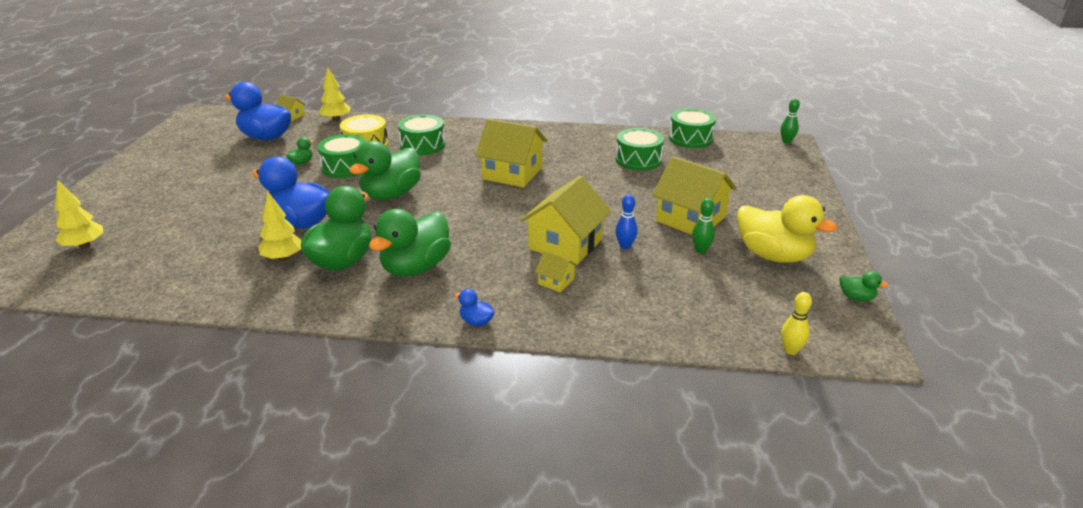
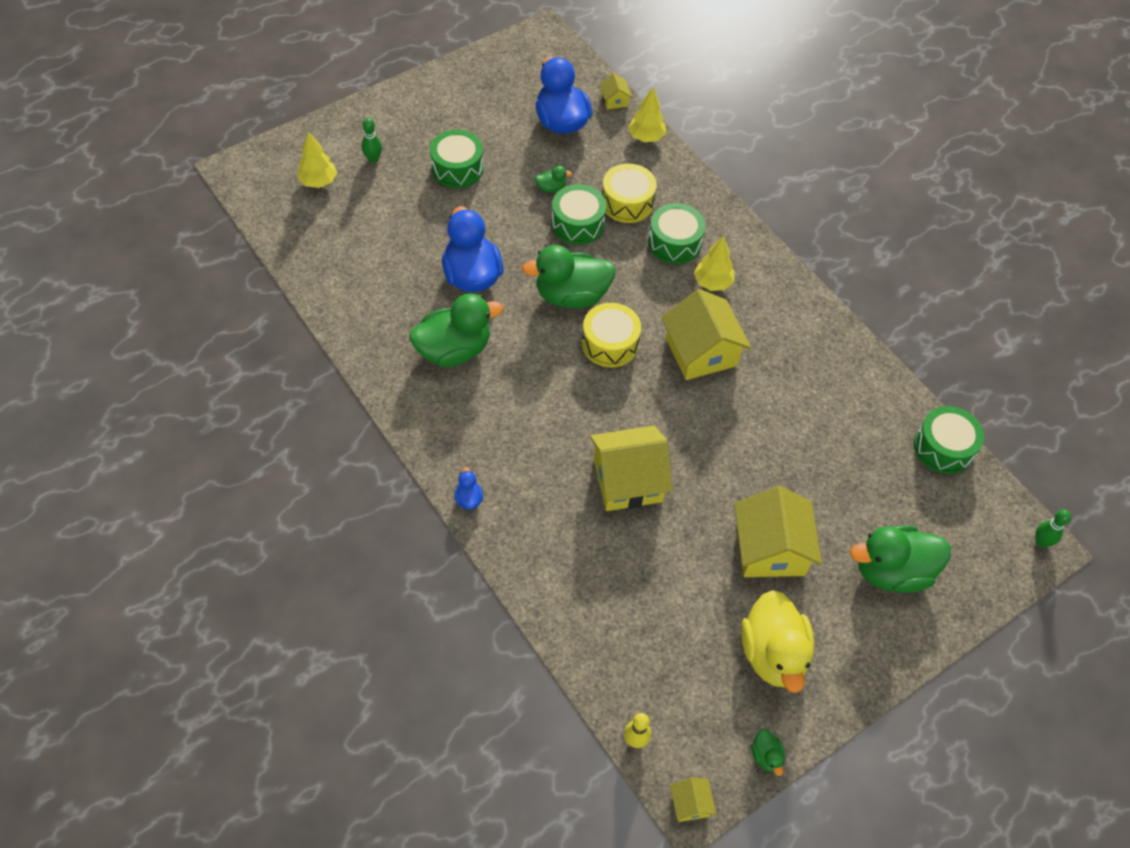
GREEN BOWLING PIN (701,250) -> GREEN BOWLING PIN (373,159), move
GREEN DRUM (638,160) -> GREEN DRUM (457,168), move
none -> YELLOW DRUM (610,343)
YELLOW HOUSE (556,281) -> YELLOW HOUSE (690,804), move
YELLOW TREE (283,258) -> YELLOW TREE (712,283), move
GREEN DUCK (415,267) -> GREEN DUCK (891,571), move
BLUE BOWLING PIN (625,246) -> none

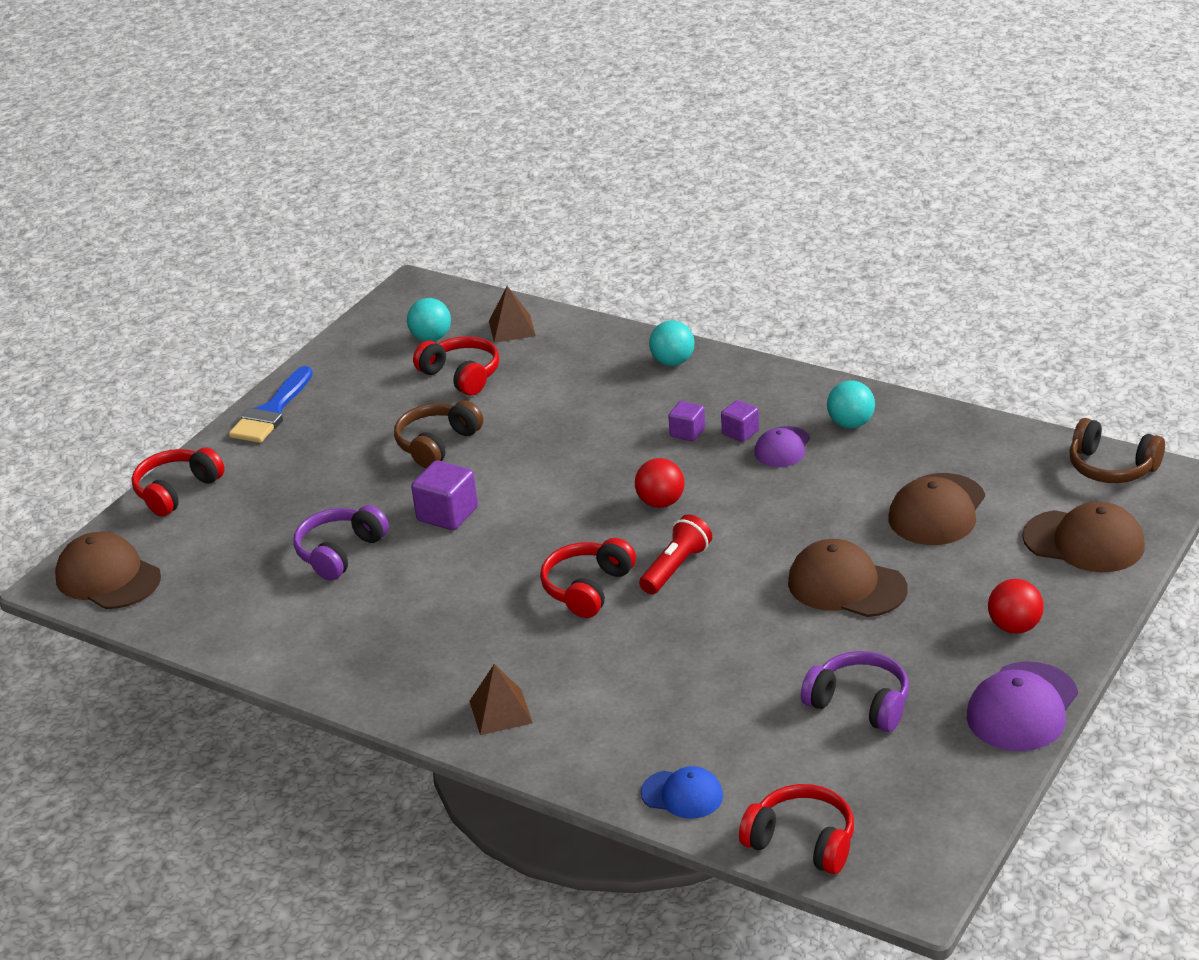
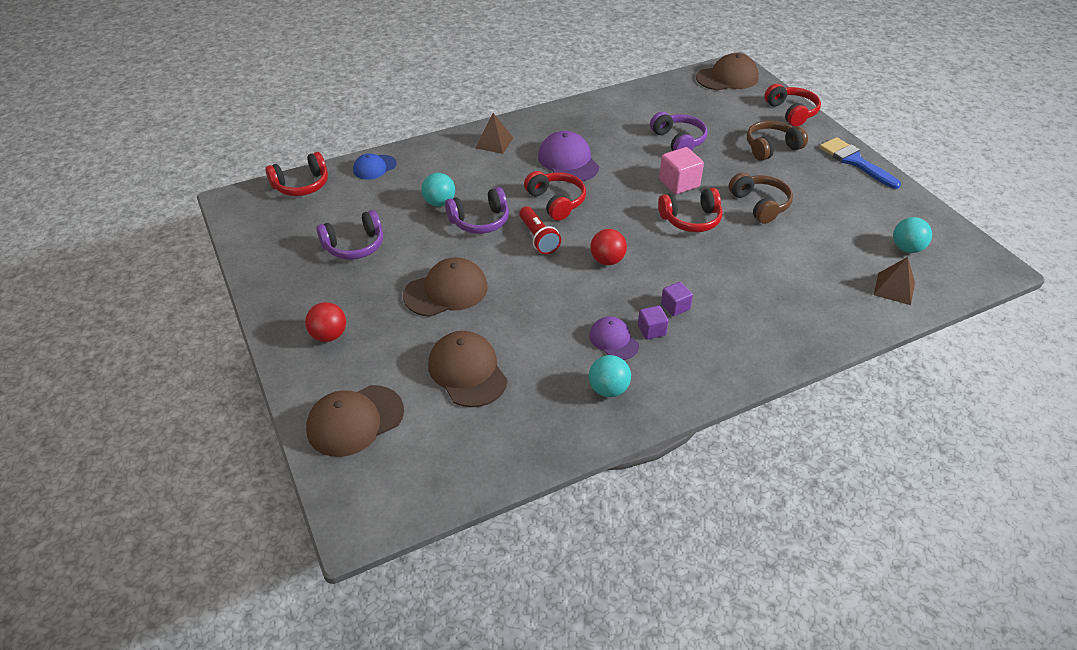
TURQUOISE BALL (673,362) -> TURQUOISE BALL (439,203), move
none -> PURPLE HEADPHONES (480,221)
PURPLE CAP (1022,707) -> PURPLE CAP (568,161), move
RED HEADPHONES (461,375) -> RED HEADPHONES (691,219), move
PURPLE CUBE (447,514) -> PINK CUBE (679,183)
BROWN HEADPHONES (1111,467) -> BROWN HEADPHONES (771,148), move

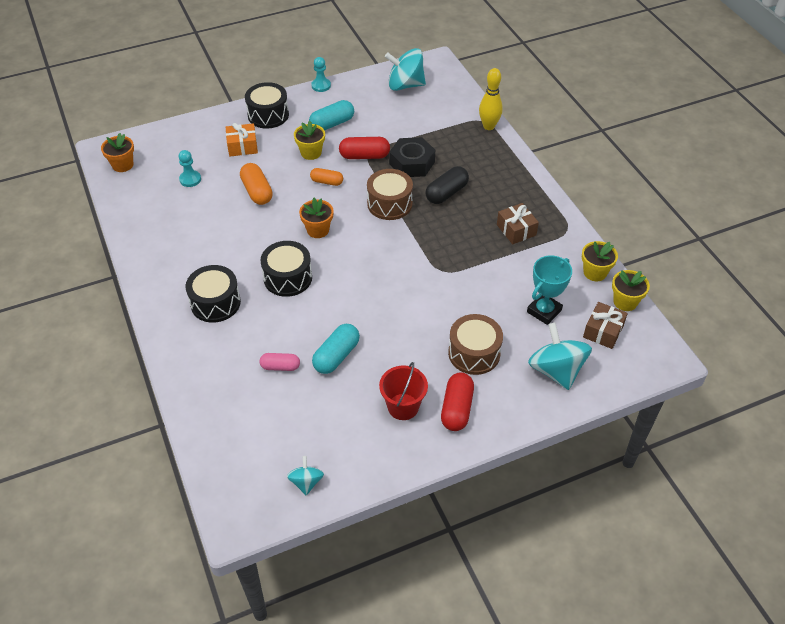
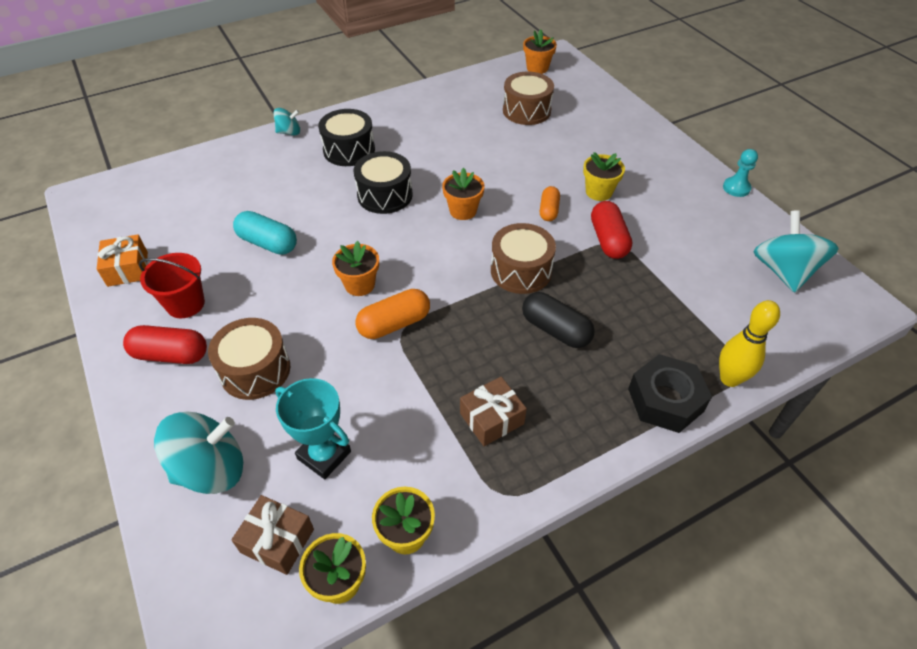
ORANGE GIFT (242,146) -> ORANGE GIFT (128,269), move
TURQUOISE SPINNING TOP (306,482) -> TURQUOISE SPINNING TOP (289,132), move
none -> ORANGE FLOWER POT (359,285)
ORANGE CAPSULE (257,192) -> ORANGE CAPSULE (394,324), move
TURQUOISE PAWN (190,179) -> BROWN DRUM (526,110)
BLACK NUT (412,163) -> BLACK NUT (665,400), move
BLACK DRUM (268,115) -> none
PINK CAPSULE (280,367) -> none
TURQUOISE CAPSULE (332,124) -> none

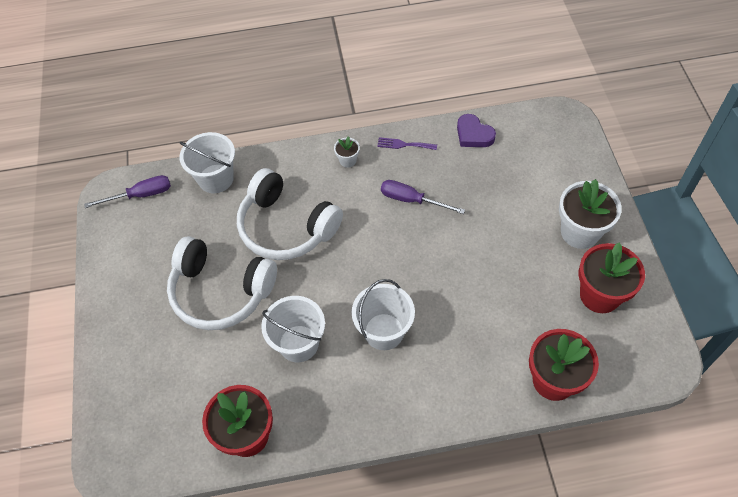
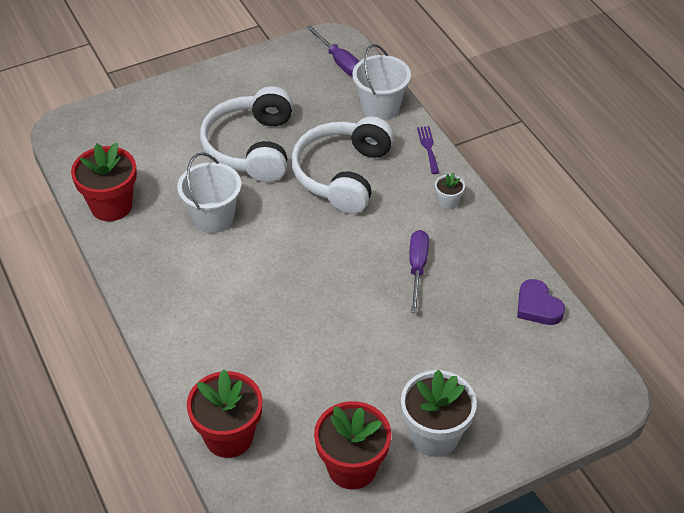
PURPLE FORK (404,144) -> PURPLE FORK (428,147), move
PURPLE HEART (473,134) -> PURPLE HEART (537,306), 60 degrees counterclockwise
WHITE BUCKET (384,331) -> none

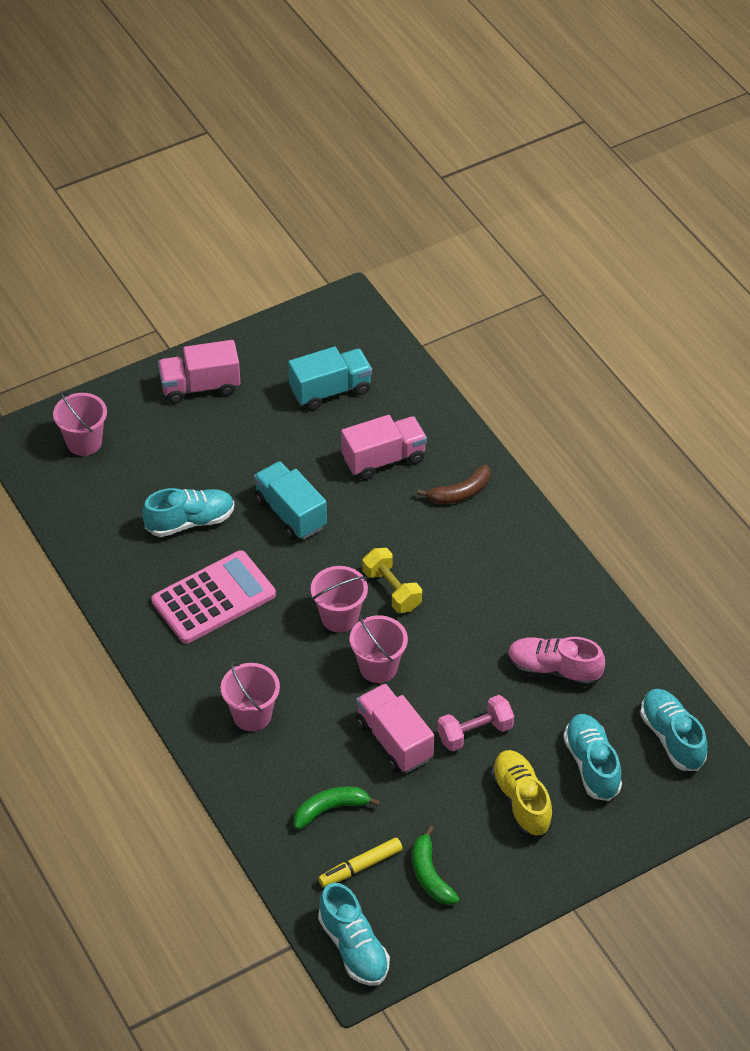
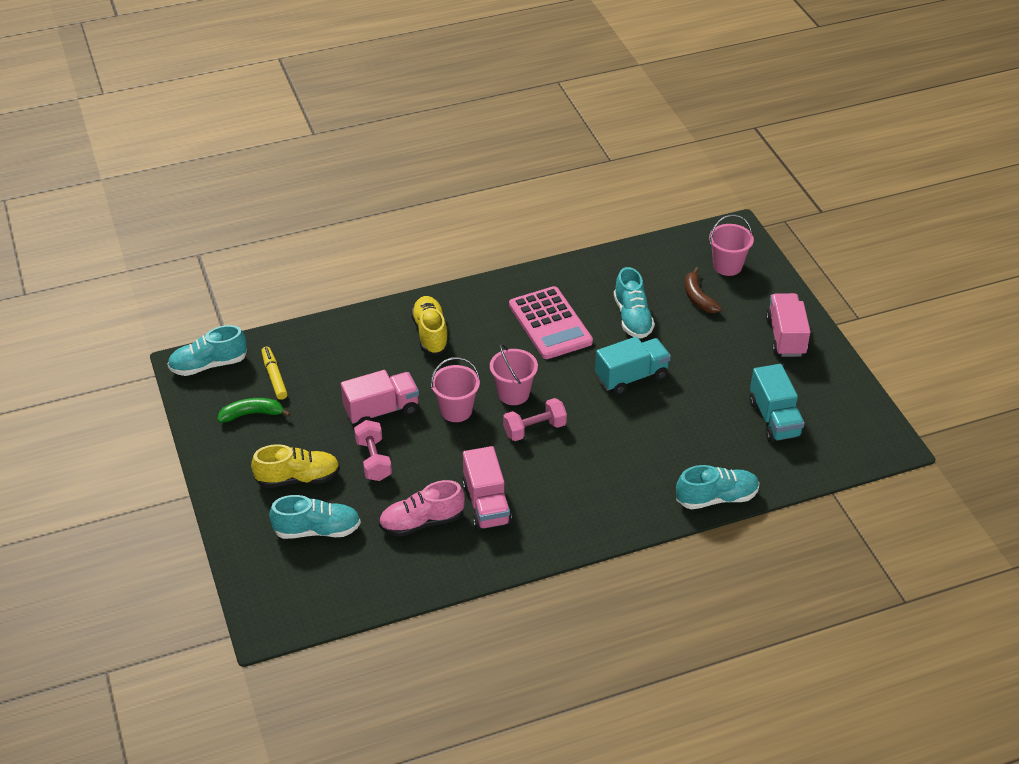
PINK SHOE (553,670) -> PINK SHOE (422,522), 135 degrees counterclockwise
PINK BUCKET (252,715) -> YELLOW SHOE (430,334)
PINK TRUCK (384,459) -> PINK TRUCK (486,504), move
YELLOW DUMBBELL (392,590) -> PINK DUMBBELL (534,429)
TURQUOISE SHOE (672,738) -> TURQUOISE SHOE (716,498), move
BROWN BANANA (460,492) -> BROWN BANANA (698,297), move
GREEN BANANA (330,809) -> none

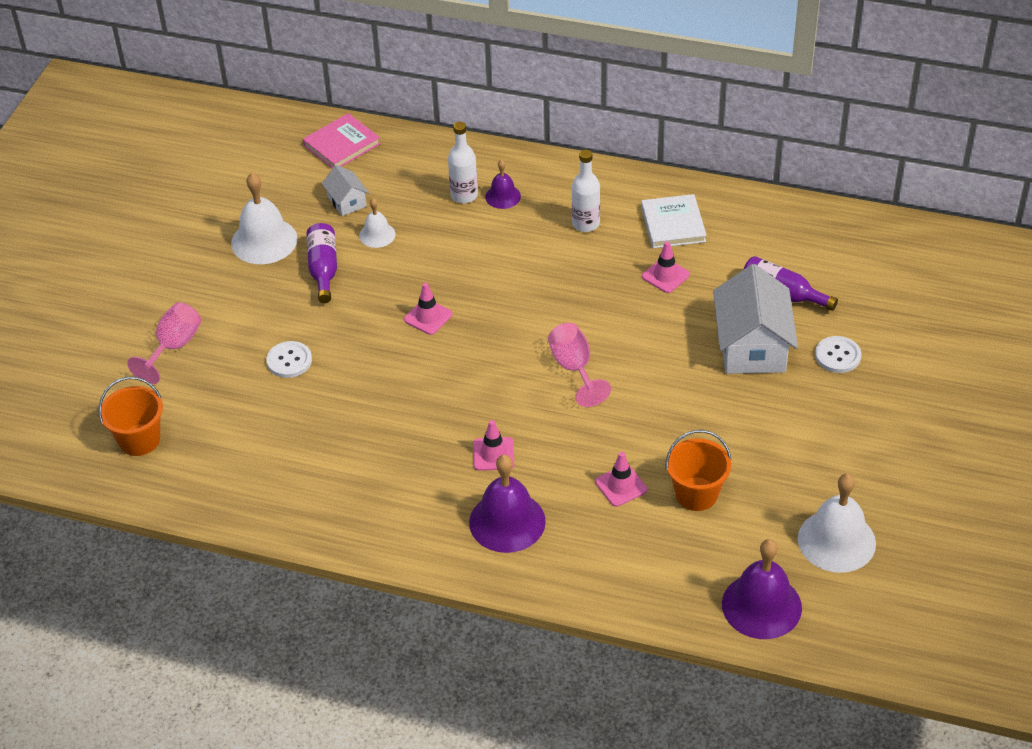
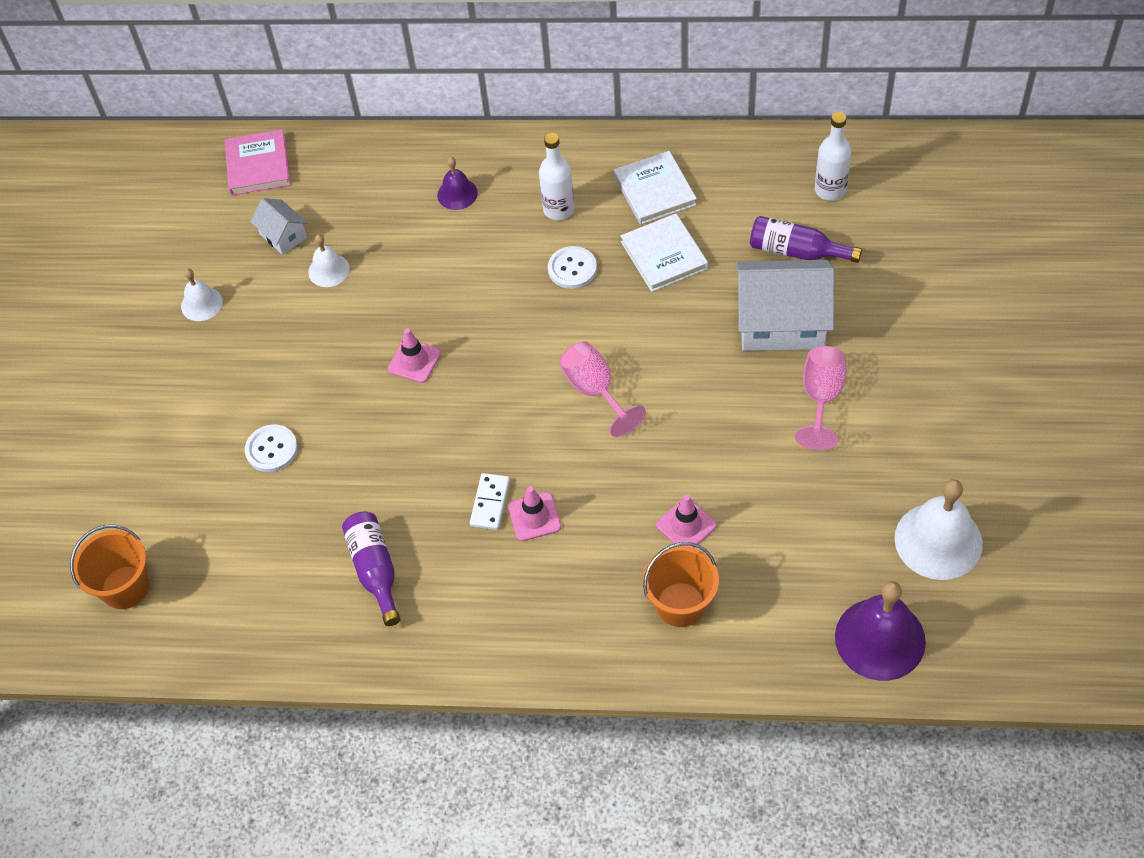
WHITE BELL (264,241) -> WHITE BELL (201,304), x0.55
PINK BOOK (342,144) -> PINK BOOK (258,165), 45 degrees counterclockwise
PURPLE BOTTLE (323,269) -> PURPLE BOTTLE (375,570), move
none -> WHITE DOMINO (490,503)
WHITE BUTTON (837,356) -> WHITE BUTTON (572,269), move
PINK TRAFFIC CONE (665,275) -> WHITE BOOK (664,255)
ORANGE BUCKET (696,494) -> ORANGE BUCKET (680,604), move
WHITE HOUSE (752,346) -> WHITE HOUSE (781,323), 75 degrees counterclockwise
PINK GOBLET (174,347) -> PINK GOBLET (821,398), move
WHITE BOTTLE (464,195) -> WHITE BOTTLE (830,190), move
PURPLE BELL (507,521) -> none

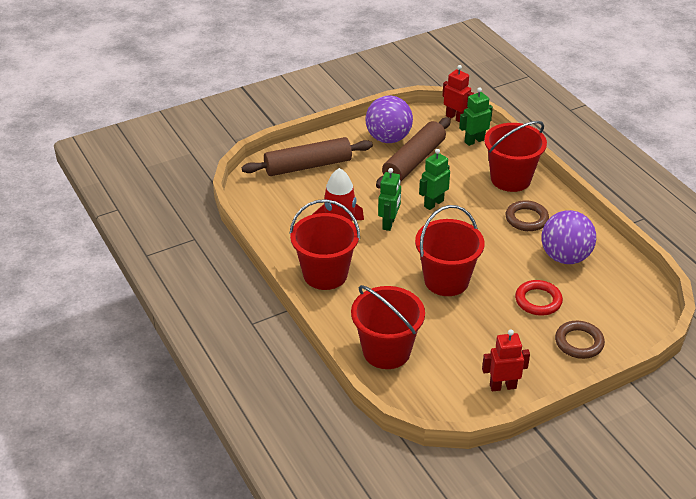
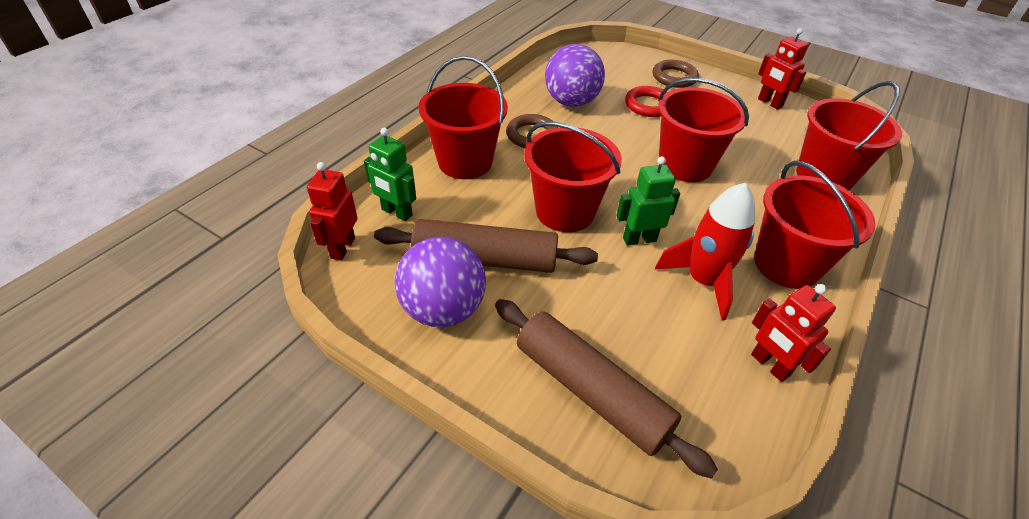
GREEN ROBOT (433,203) -> RED BUCKET (565,211)
none -> RED ROBOT (769,365)

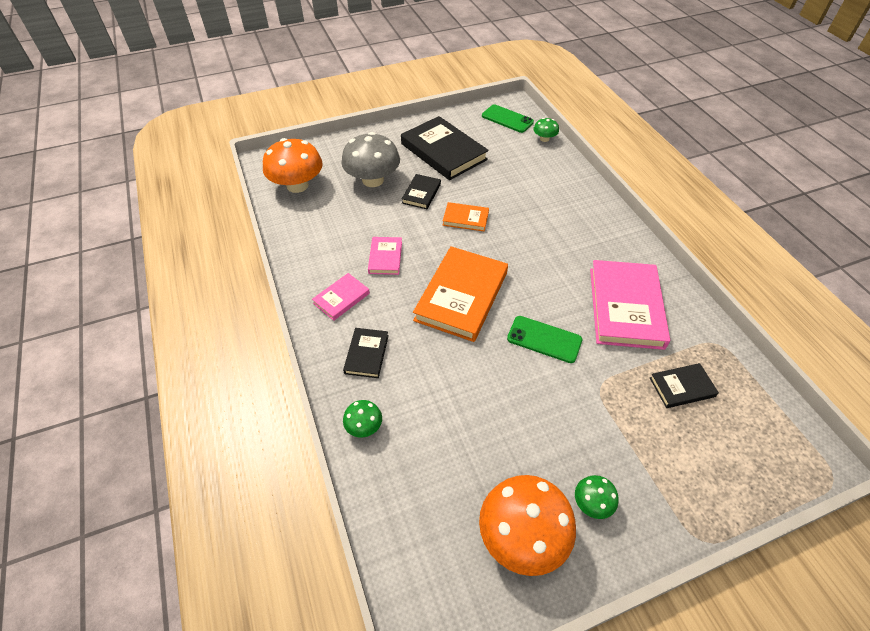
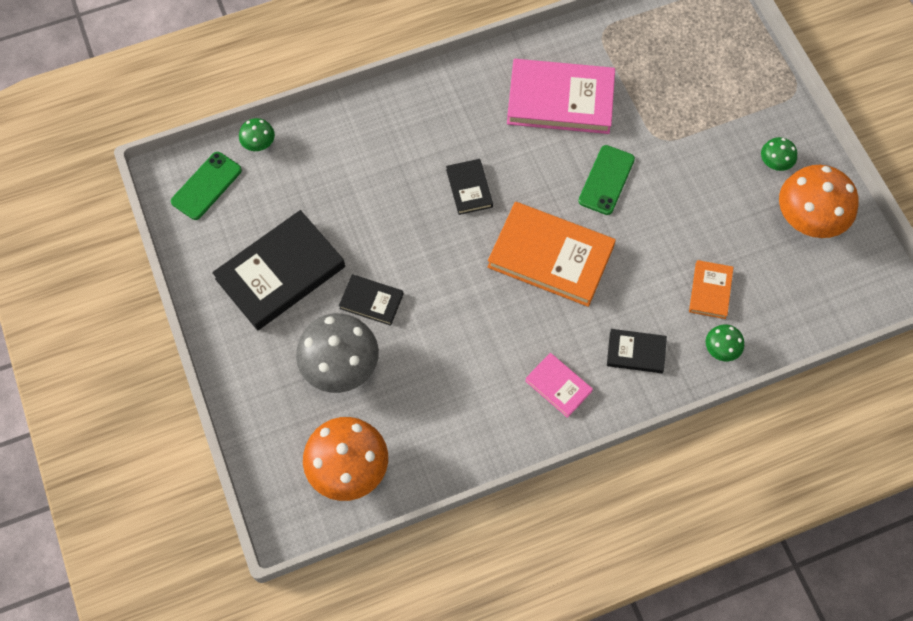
BLACK BOOK (682,387) -> BLACK BOOK (469,188), move
ORANGE BOOK (465,219) -> ORANGE BOOK (710,291), move
PINK BOOK (385,257) -> none

